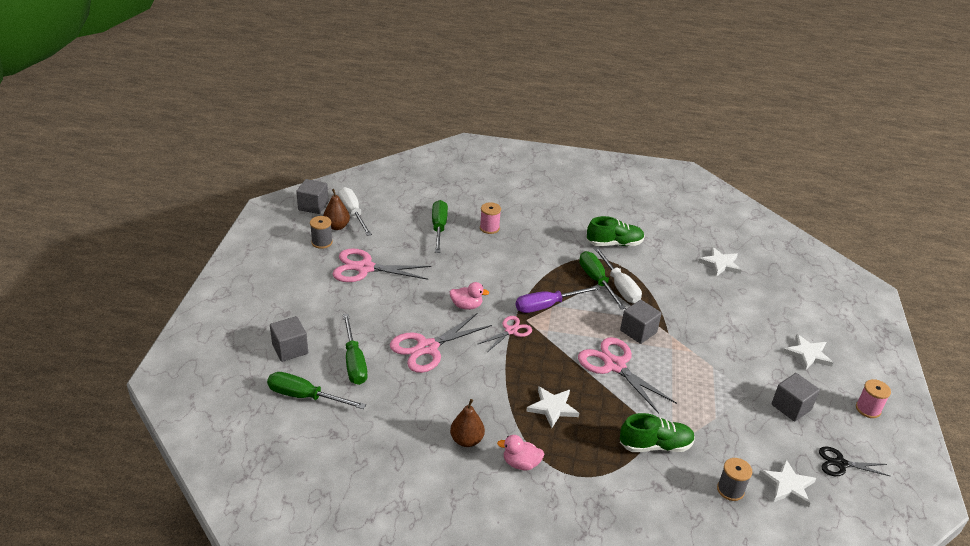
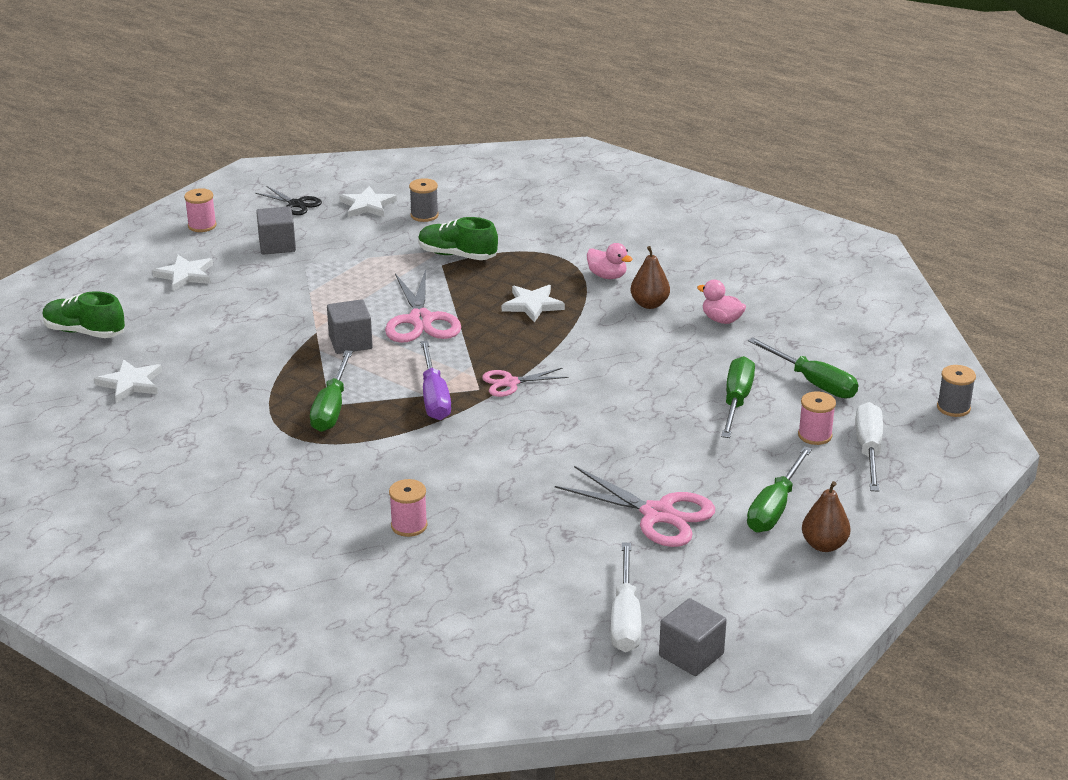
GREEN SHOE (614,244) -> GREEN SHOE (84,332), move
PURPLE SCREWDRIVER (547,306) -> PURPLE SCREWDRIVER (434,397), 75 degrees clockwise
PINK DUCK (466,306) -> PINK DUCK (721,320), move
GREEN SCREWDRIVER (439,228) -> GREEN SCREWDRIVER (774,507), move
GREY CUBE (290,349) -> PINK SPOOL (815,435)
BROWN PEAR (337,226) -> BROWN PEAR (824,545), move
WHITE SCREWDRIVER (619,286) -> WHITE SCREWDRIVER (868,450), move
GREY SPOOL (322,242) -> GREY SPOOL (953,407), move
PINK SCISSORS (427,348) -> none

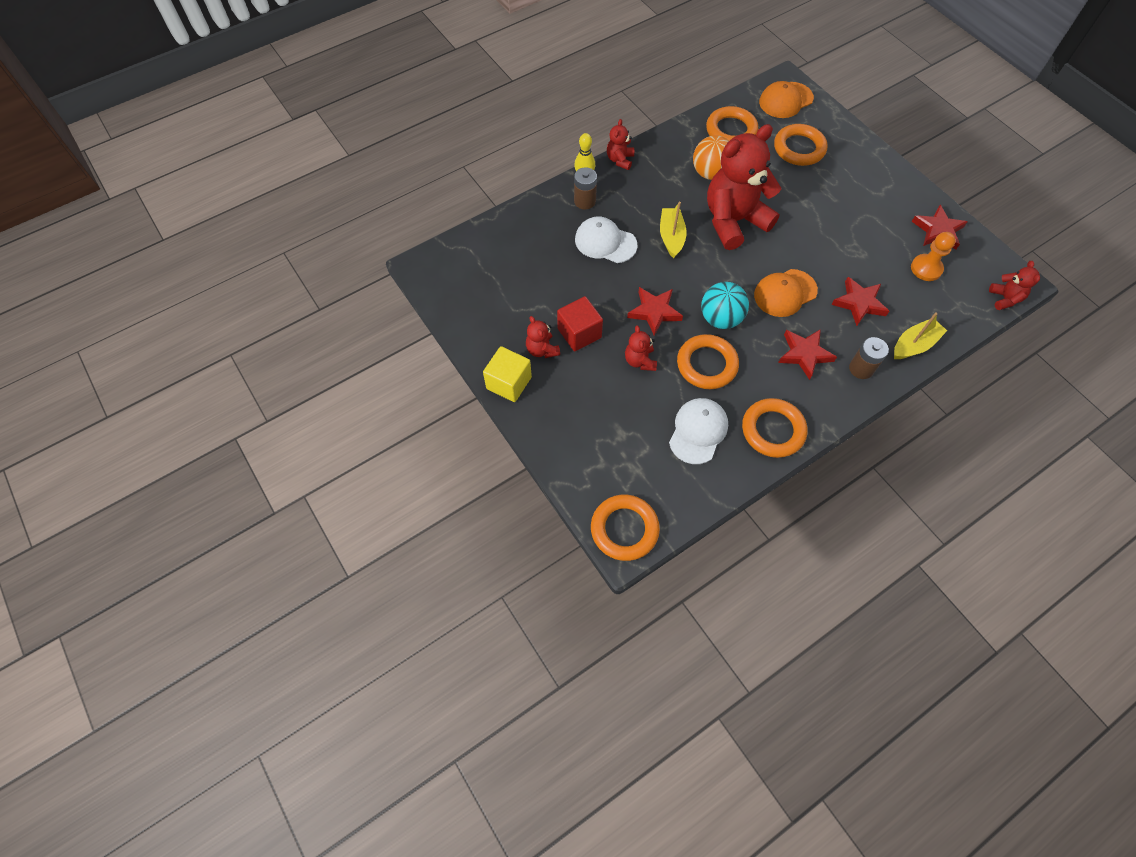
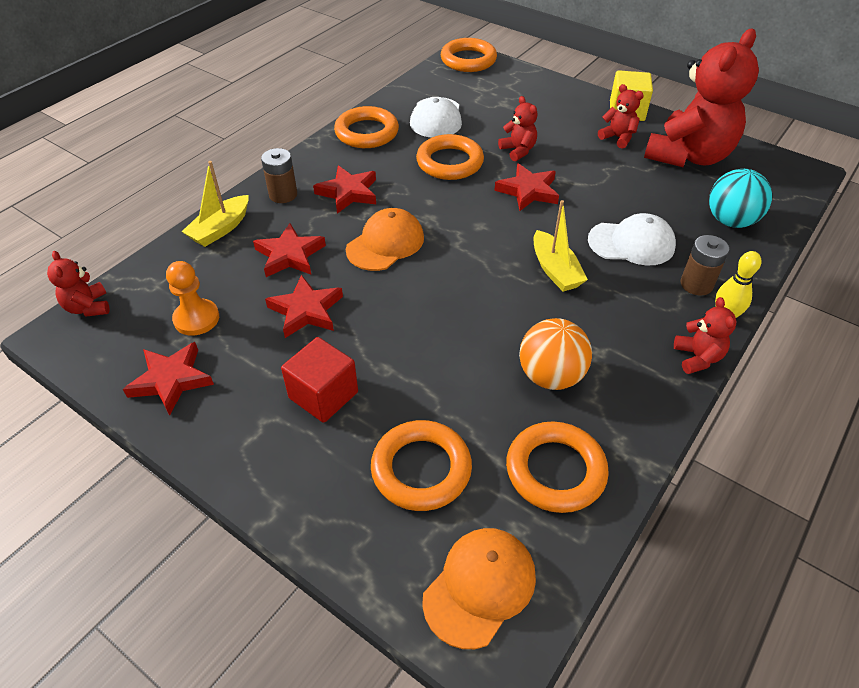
none -> RED STAR (306,310)
RED CUBE (579,333) -> RED CUBE (323,395), move
RED TEDDY BEAR (733,221) -> RED TEDDY BEAR (688,156), move
TURQUOISE BALL (720,318) -> TURQUOISE BALL (730,221), move

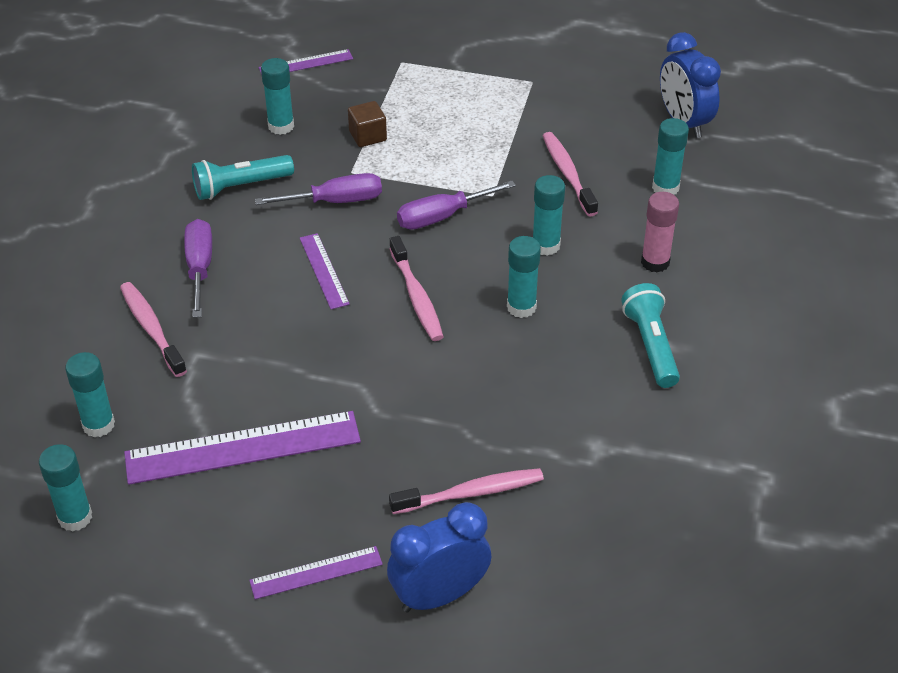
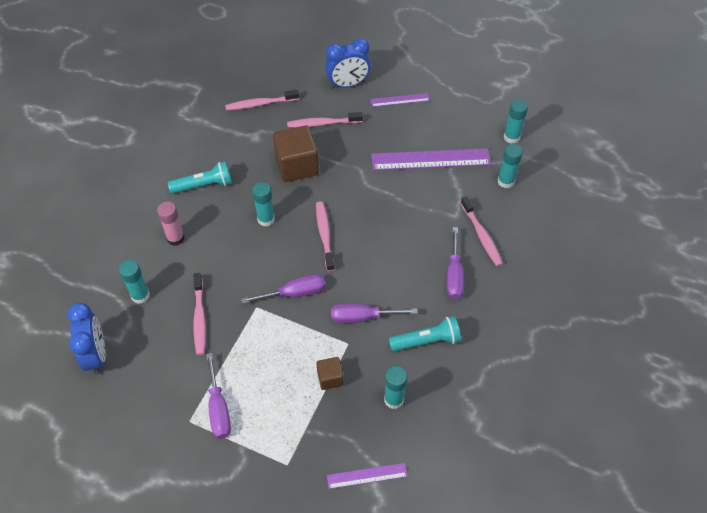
TURQUOISE FLASHLIGHT (651,346) -> TURQUOISE FLASHLIGHT (204,185), 105 degrees counterclockwise
none -> PURPLE SCREWDRIVER (218,408)
none -> PINK TOOTHBRUSH (260,104)
none -> BROWN CUBE (297,166)
PURPLE RULER (324,270) -> none
TURQUOISE GLUE STICK (546,245) -> none

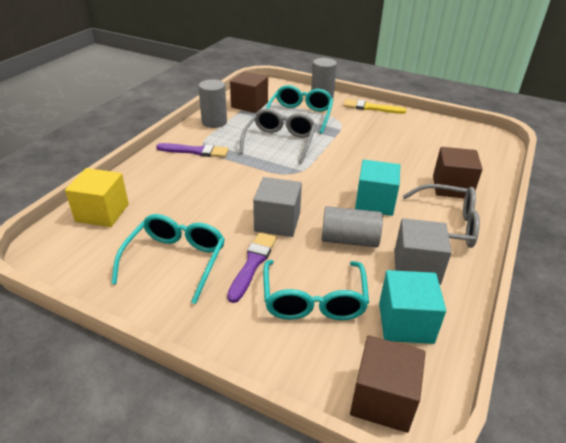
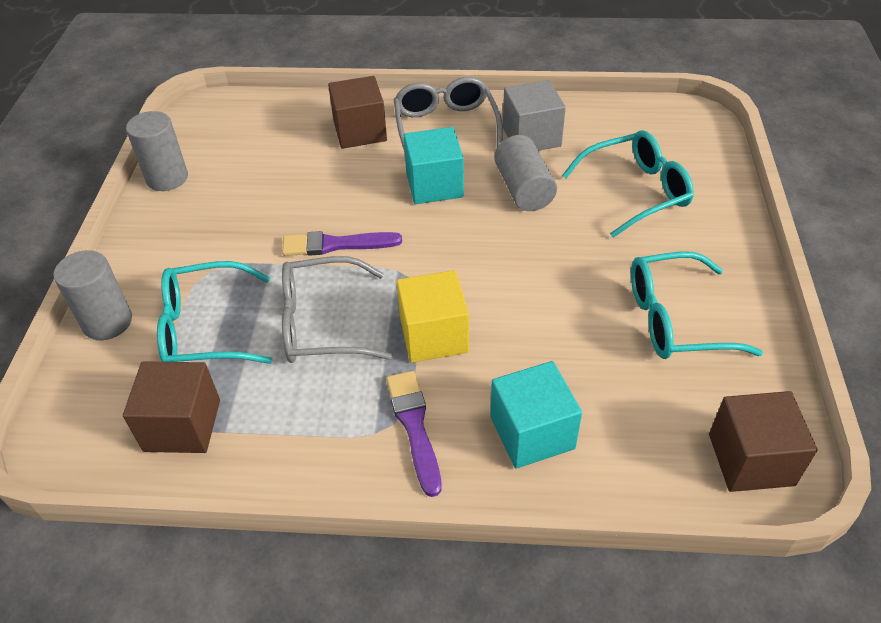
GREY CYLINDER (214,122) -> GREY CYLINDER (167,178), move
PURPLE BRUSH (252,264) -> PURPLE BRUSH (336,244), move
YELLOW CUBE (102,213) -> YELLOW CUBE (434,335), move
TURQUOISE CUBE (405,323) -> TURQUOISE CUBE (532,432), move
BROWN CUBE (383,399) -> BROWN CUBE (751,459), move
GREY CUBE (277,222) -> none
YELLOW BRUSH (371,108) -> none

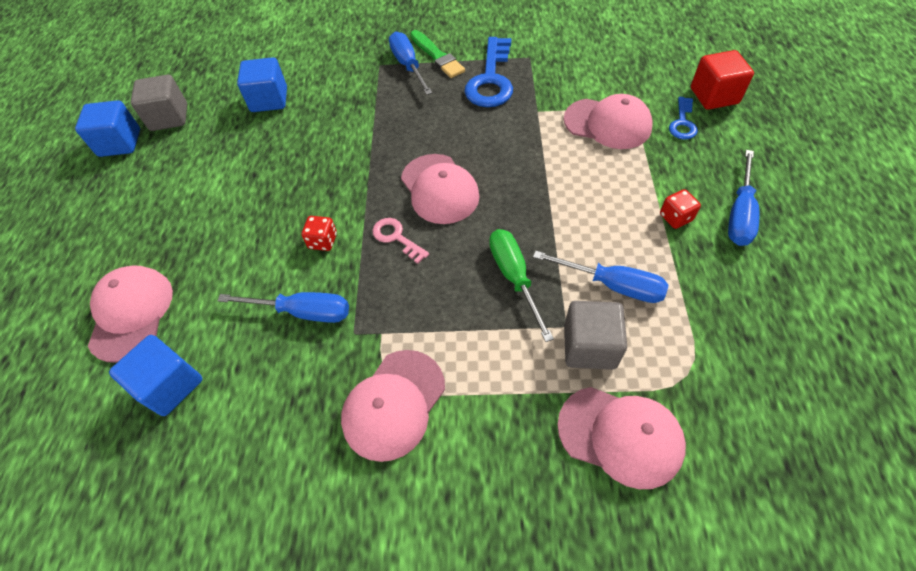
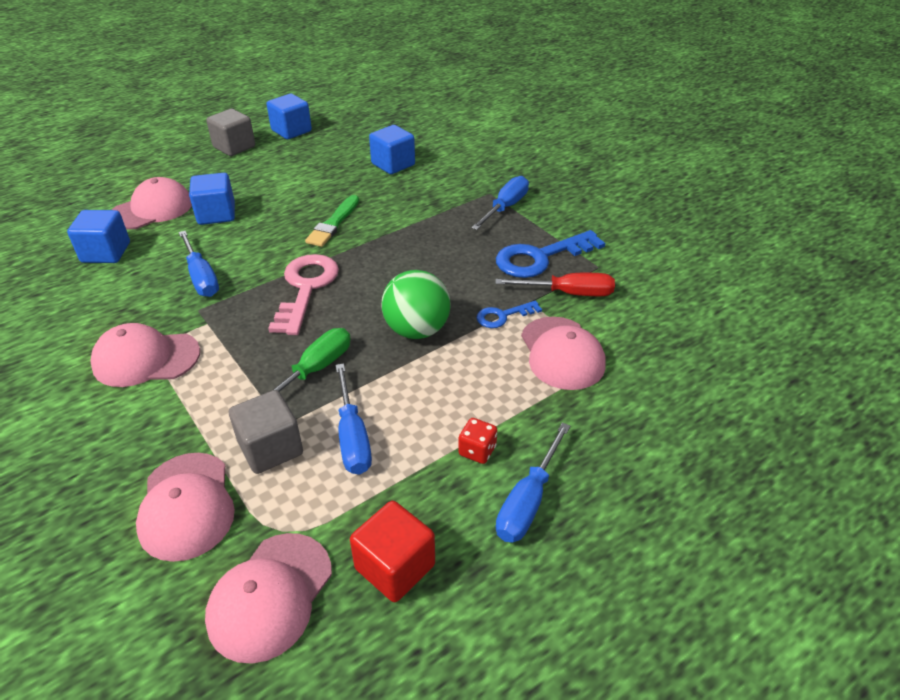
none -> BLUE CUBE (216,214)
PINK CAP (439,189) -> PINK CAP (270,596), move
GREY CUBE (169,117) -> GREY CUBE (234,147), move
PINK KEY (396,238) -> PINK KEY (306,288), x1.90
GREEN BRUSH (437,56) -> GREEN BRUSH (333,223), move
RED CUBE (714,96) -> RED CUBE (395,567), move
none -> GREEN BALL (417,330)
BLUE KEY (682,123) -> BLUE KEY (503,316), move
none -> RED SCREWDRIVER (568,293)
BLUE SCREWDRIVER (739,214) -> BLUE SCREWDRIVER (528,501), 45 degrees counterclockwise
RED DICE (323,241) -> none

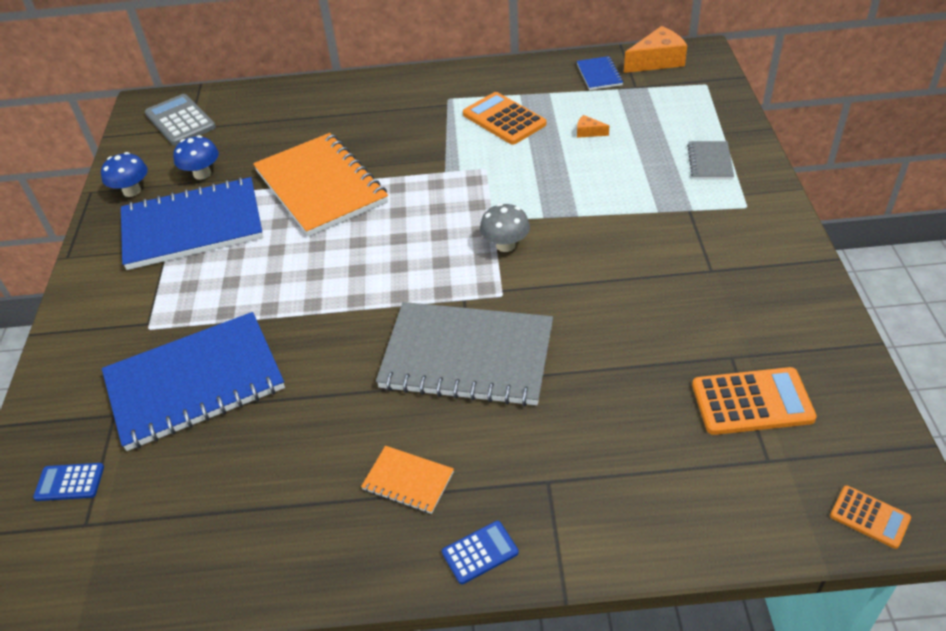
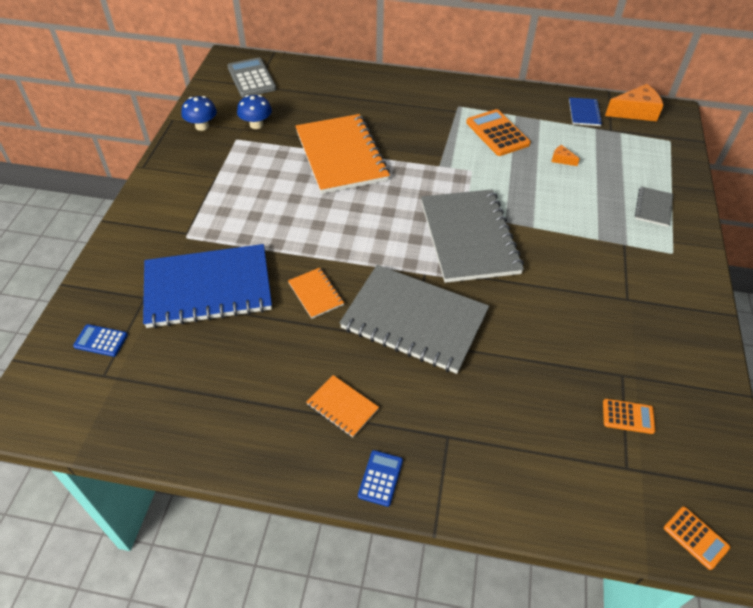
none -> ORANGE NOTEBOOK (316,294)
BLUE CALCULATOR (480,552) -> BLUE CALCULATOR (380,478), 60 degrees counterclockwise
GREY MUSHROOM (505,245) -> GREY NOTEBOOK (469,237)
ORANGE CALCULATOR (752,402) -> ORANGE CALCULATOR (628,416), x0.56
BLUE NOTEBOOK (192,226) -> none

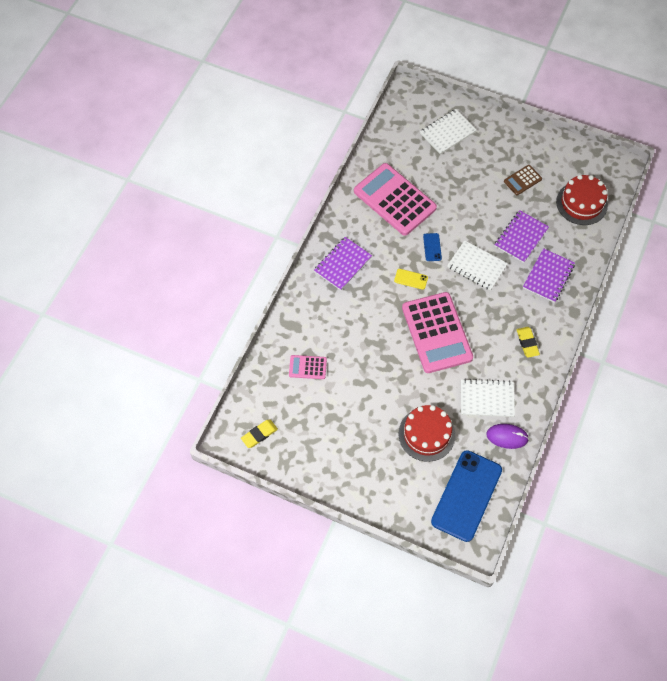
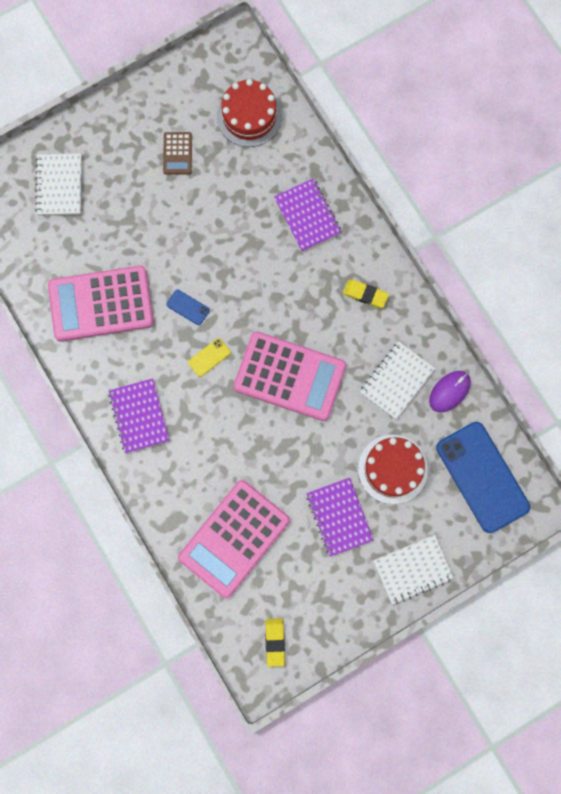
PINK CALCULATOR (307,367) -> PINK CALCULATOR (234,538), x2.19
PURPLE NOTEBOOK (521,237) -> PURPLE NOTEBOOK (339,517), move
WHITE NOTEBOOK (477,266) -> WHITE NOTEBOOK (413,569), move

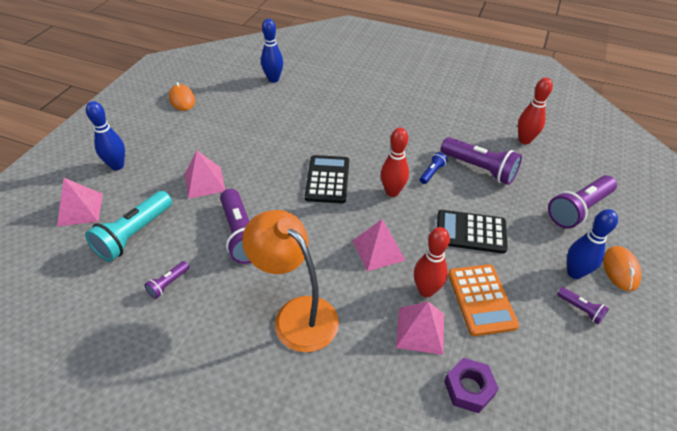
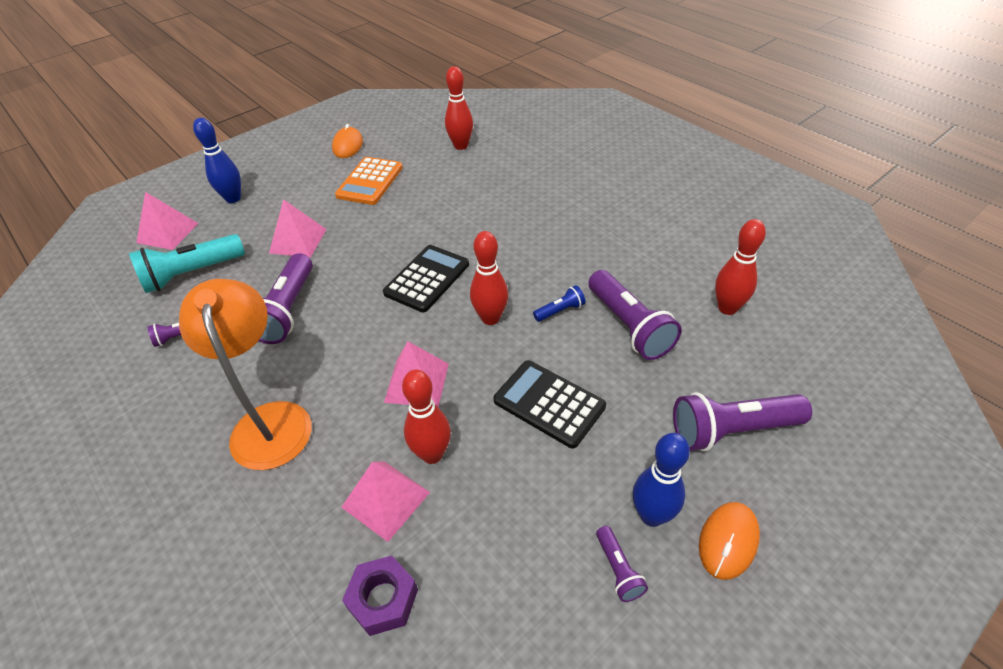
ORANGE CALCULATOR (481,299) -> ORANGE CALCULATOR (370,182), move
BLUE BOWLING PIN (273,79) -> RED BOWLING PIN (461,146)

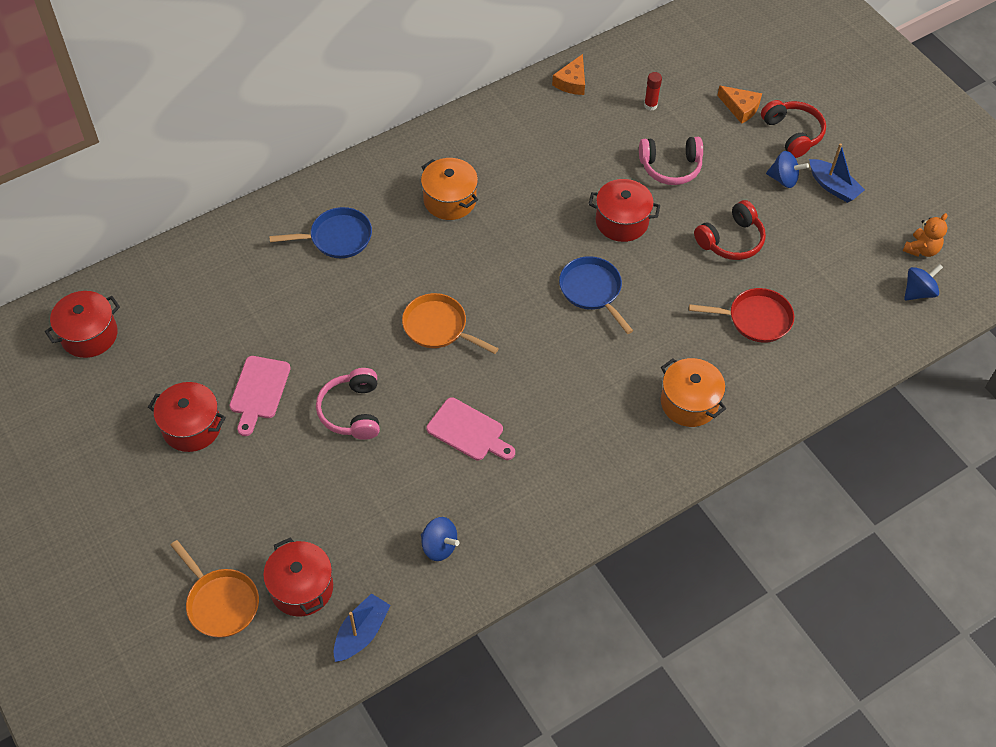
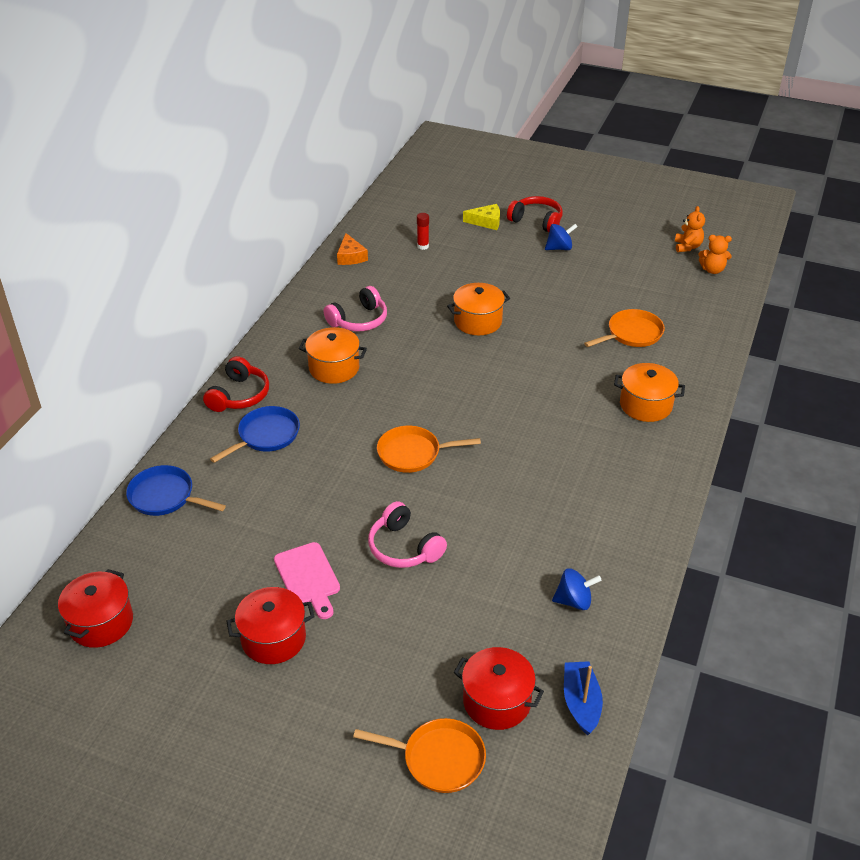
BLUE PAN (592,291) -> BLUE PAN (165,497), move
RED HEADPHONES (731,240) -> RED HEADPHONES (239,395), move
PINK HEADPHONES (670,167) -> PINK HEADPHONES (359,320), move
RED POT (622,221) -> ORANGE POT (478,321)
ORANGE CHEESE (740,108) -> YELLOW CHEESE (486,222)
RED PAN (755,319) -> ORANGE PAN (631,334)
BLUE SPINNING TOP (918,292) -> ORANGE TEDDY BEAR (712,270)
PINK CUTTING BOARD (468,431) -> none
BLUE BOAT (833,187) -> none

